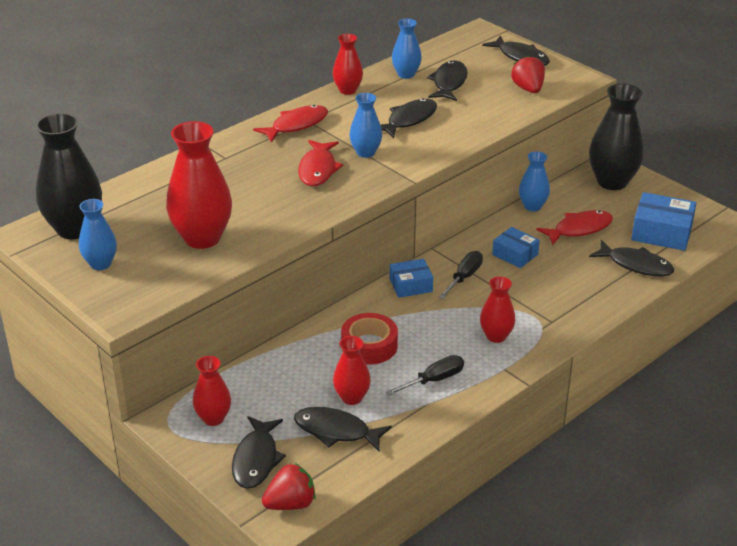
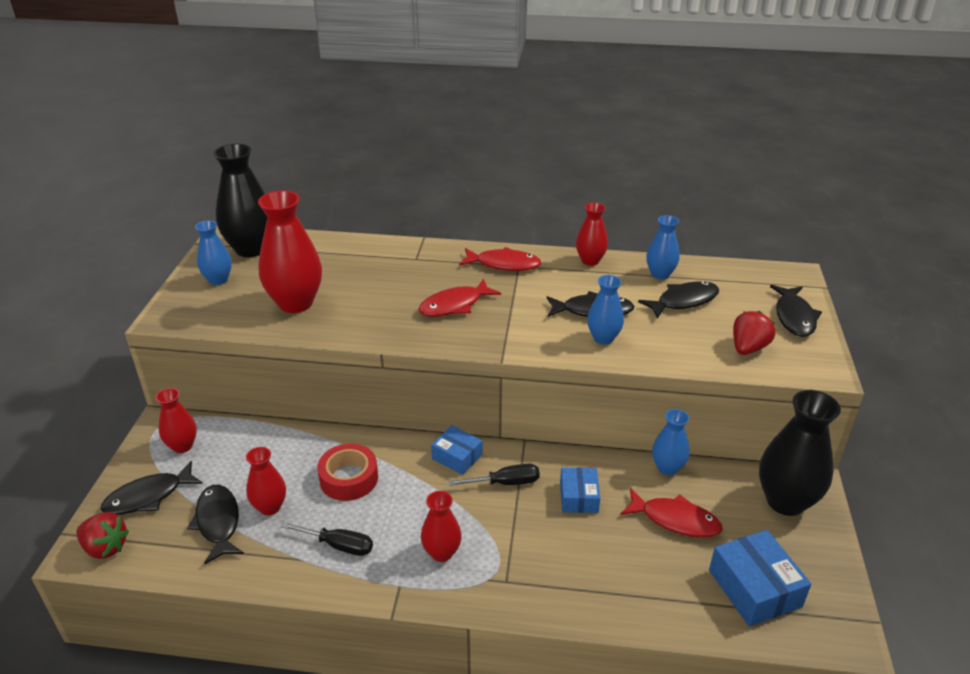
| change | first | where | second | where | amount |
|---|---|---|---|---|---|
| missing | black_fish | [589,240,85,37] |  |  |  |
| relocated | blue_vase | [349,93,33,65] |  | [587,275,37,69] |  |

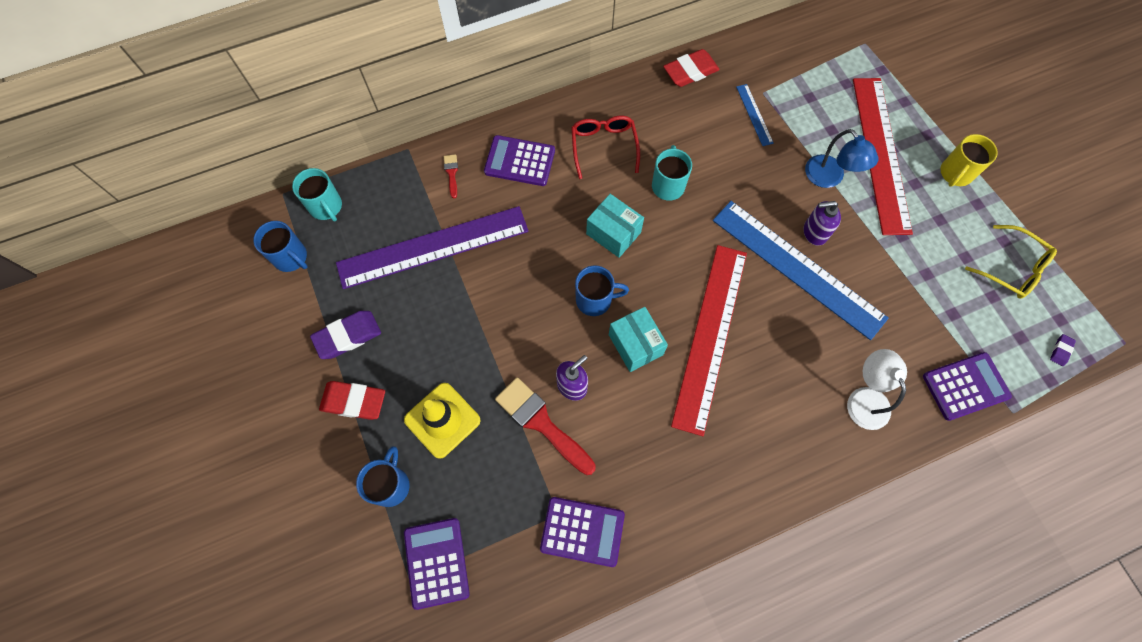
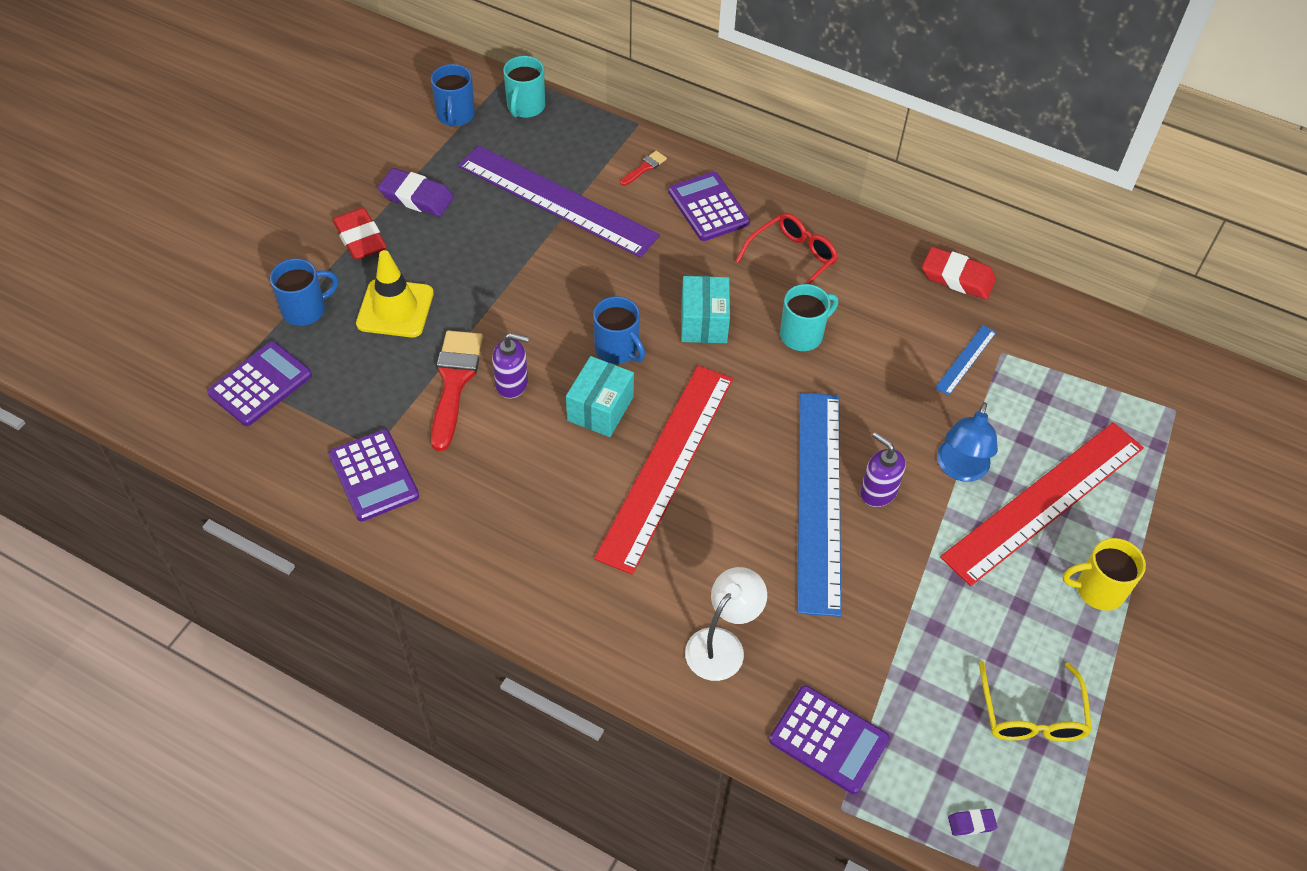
| change | first | where | second | where | amount |
|---|---|---|---|---|---|
| spun | red_ruler | [671,245,76,191] |  | [594,365,139,210] | 45 degrees counterclockwise |

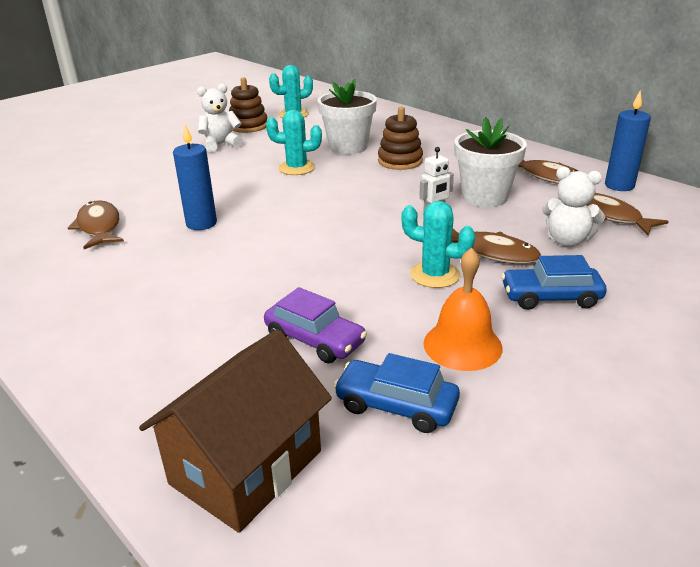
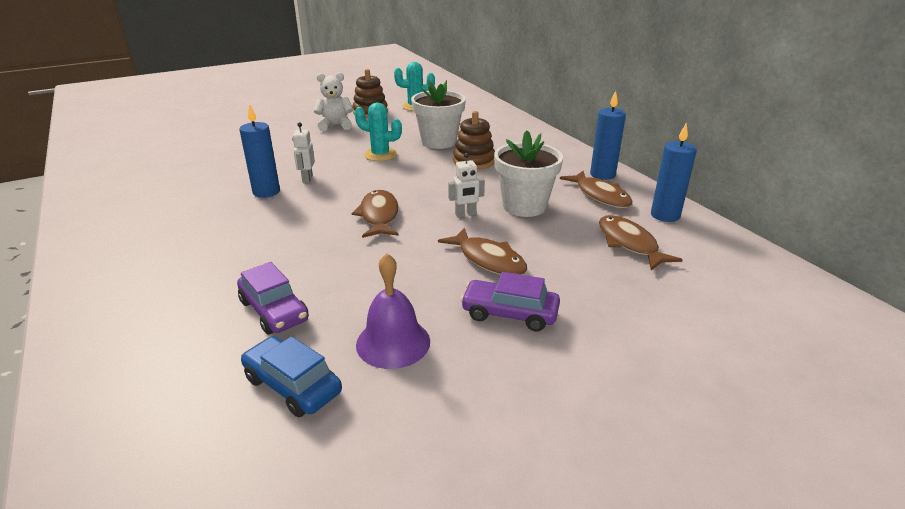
| change | first | where | second | where | amount |
|---|---|---|---|---|---|
| missing | brown_house | [139,329,193,204] |  |  |  |
| missing | turquoise_cactus | [401,201,74,87] |  |  |  |
| missing | white_teddy_bear | [542,167,63,79] |  |  |  |
| appeared |  |  | white_robot | [293,122,22,61] |  |
| appeared |  |  | blue_candle | [590,91,36,89] |  |
| relocated | brown_fish | [68,200,56,49] |  | [351,190,48,48] |  |
| colour | orange_bell | [423,247,80,124] | purple_bell | [356,253,74,116] |  |
| colour | blue_car | [501,255,106,55] | purple_car | [460,272,100,59] |  |

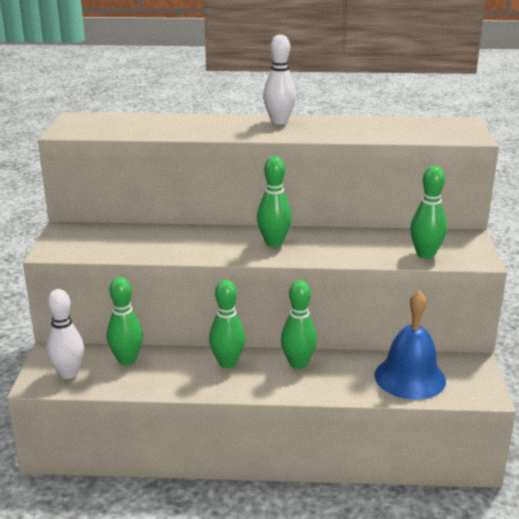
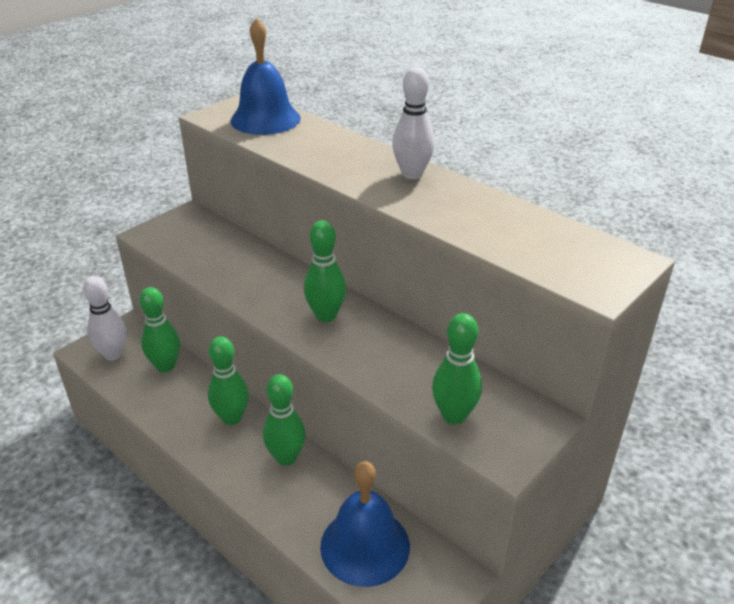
| change | first | where | second | where | amount |
|---|---|---|---|---|---|
| appeared |  |  | blue_bell | [230,18,71,117] |  |

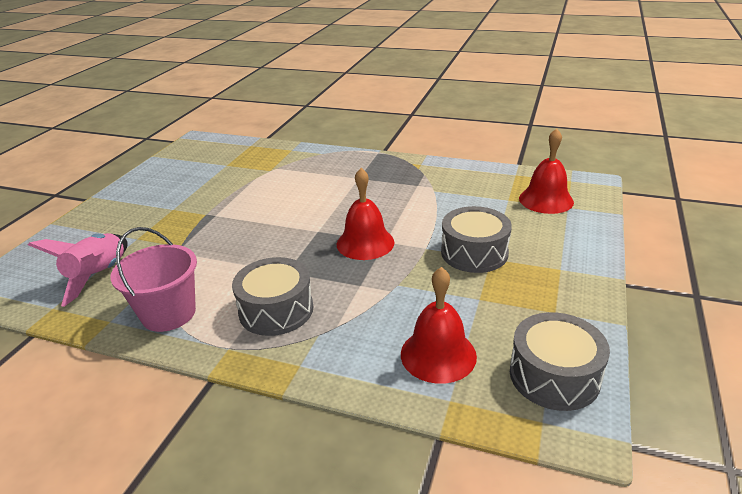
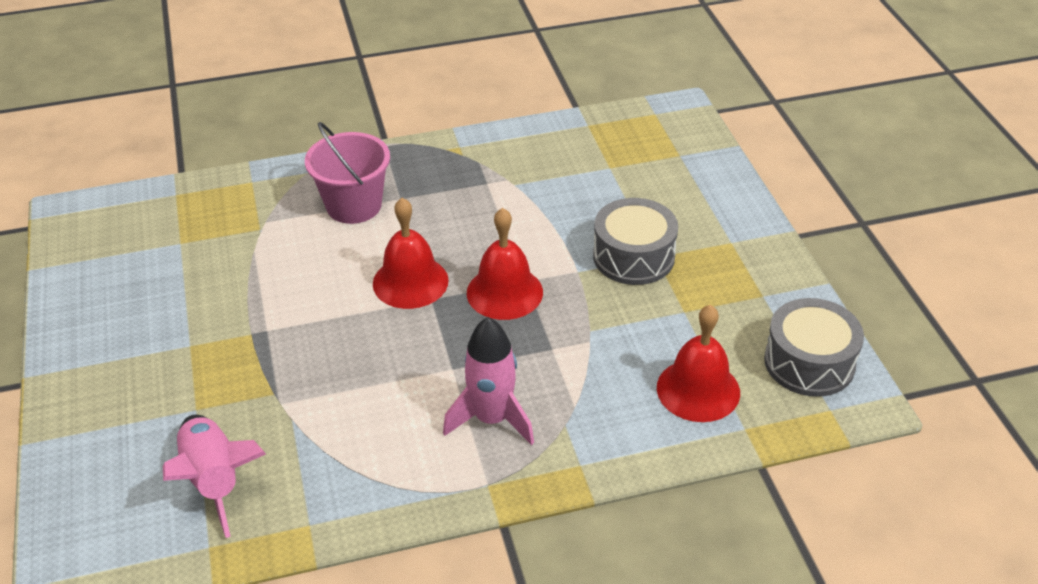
| change | first | where | second | where | amount |
|---|---|---|---|---|---|
| relocated | pink_bucket | [110,227,87,105] |  | [305,122,85,102] |  |
| relocated | red_bell | [519,129,55,85] |  | [373,198,76,111] |  |
| exchanged | grey_drum | [232,257,81,79] | pink_rocket | [443,317,91,128] |  |

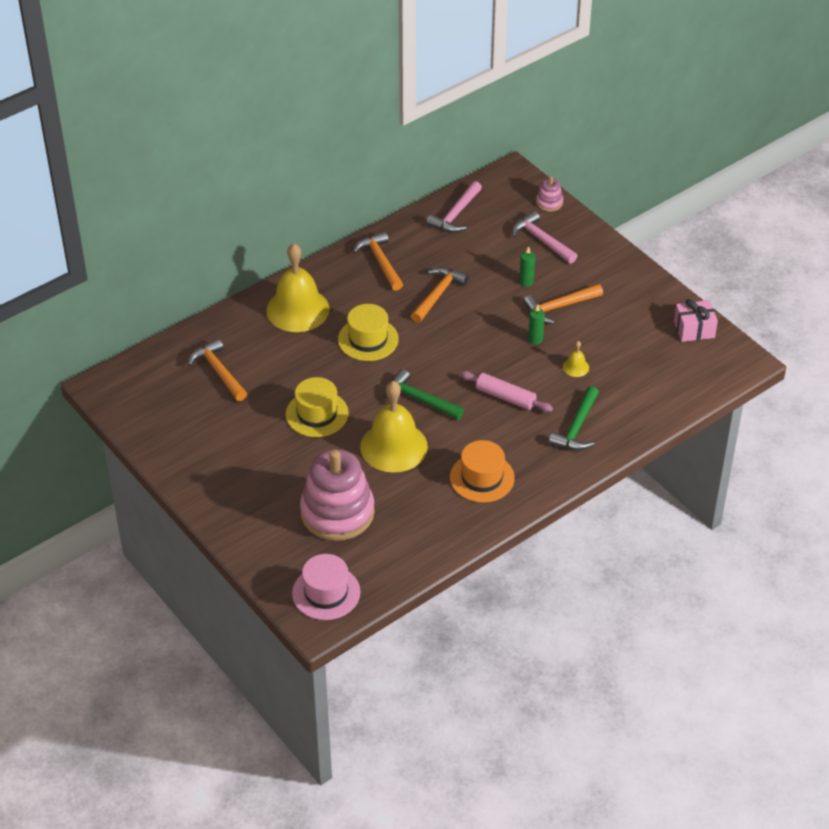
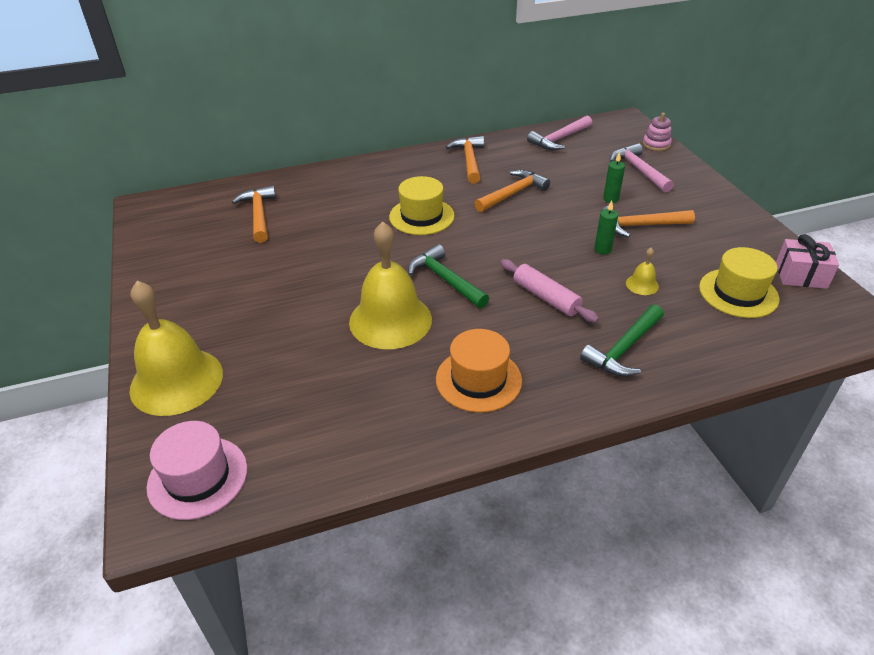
| change | first | where | second | where | amount |
|---|---|---|---|---|---|
| missing | pink_stacking_toy | [300,449,75,92] |  |  |  |
| relocated | yellow_bell | [266,243,64,89] |  | [129,281,94,135] |  |
| relocated | yellow_hat | [286,377,63,60] |  | [699,247,80,71] |  |

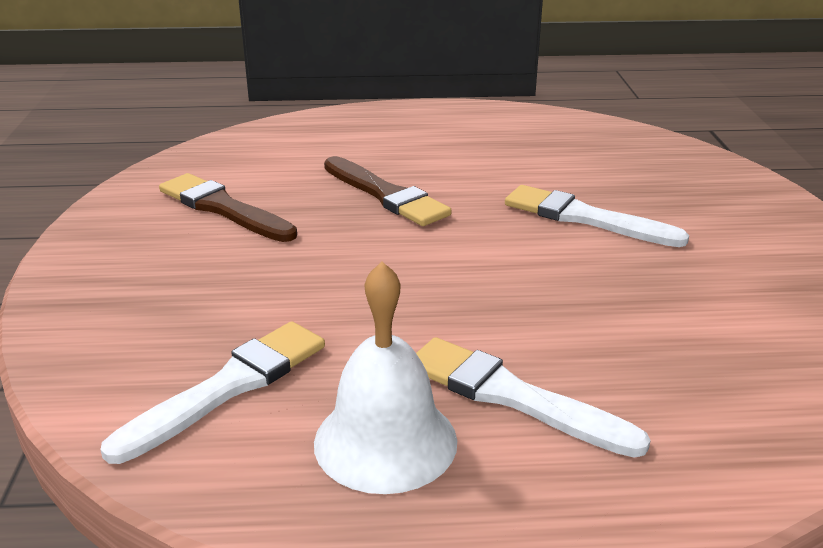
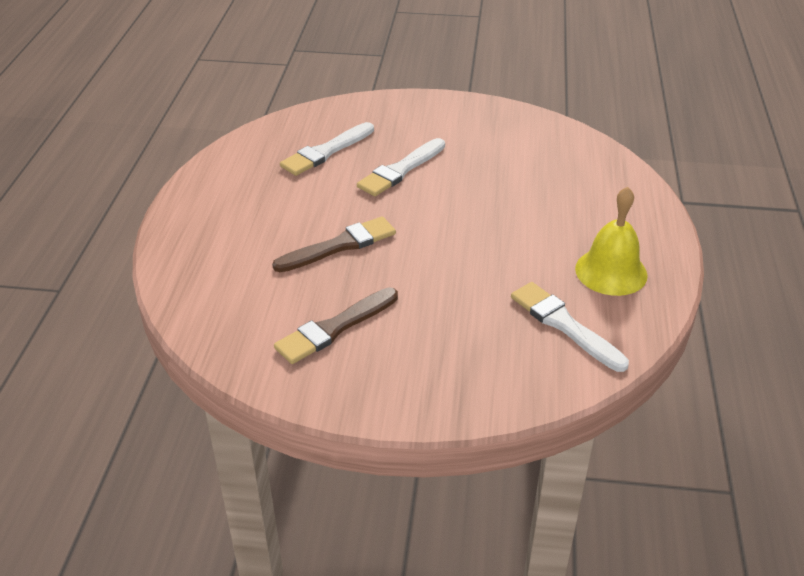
| change | first | where | second | where | amount |
|---|---|---|---|---|---|
| relocated | white_brush | [416,337,235,121] |  | [280,122,94,54] |  |
| colour | white_bell | [314,262,143,232] | yellow_bell | [575,187,73,109] |  |

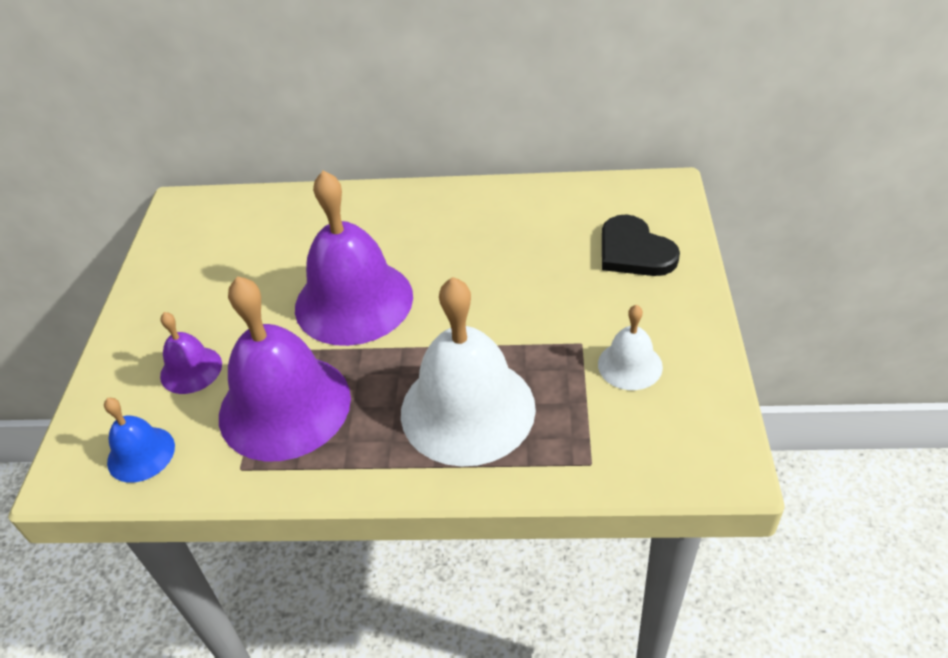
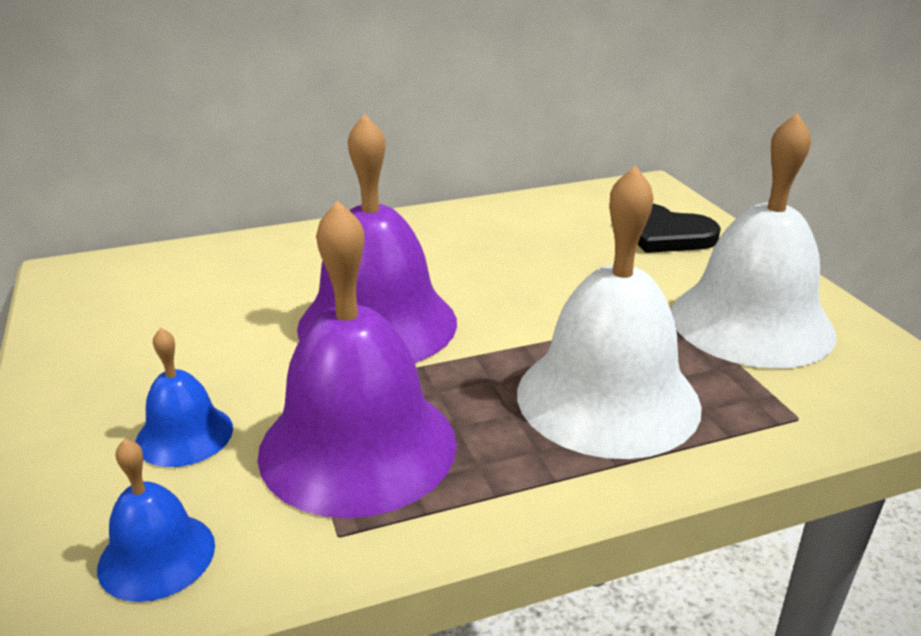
| change | first | where | second | where | amount |
|---|---|---|---|---|---|
| colour | purple_bell | [160,312,62,82] | blue_bell | [135,328,98,139] |  |
| size | white_bell | [598,305,65,85] |  | [671,113,165,256] | x2.05 |

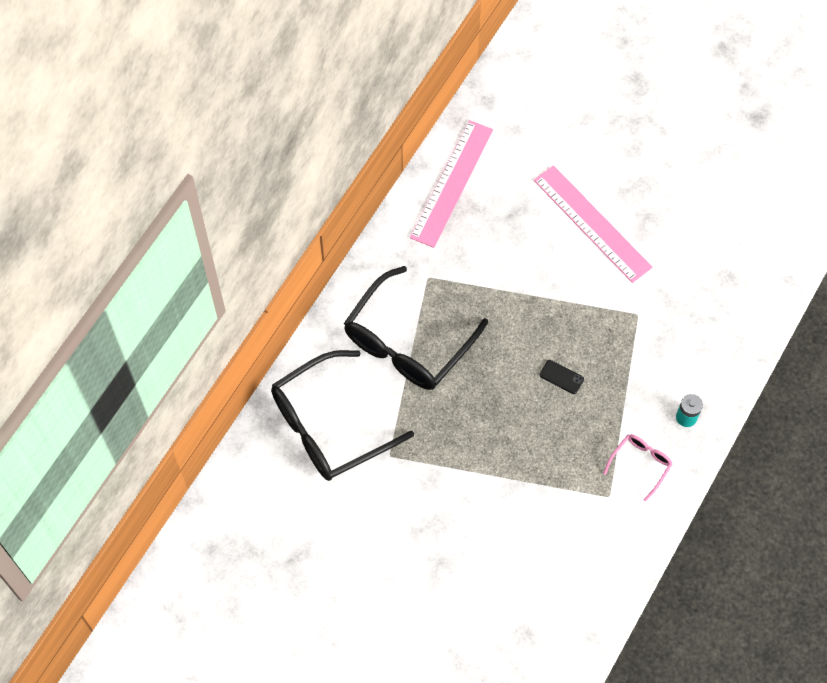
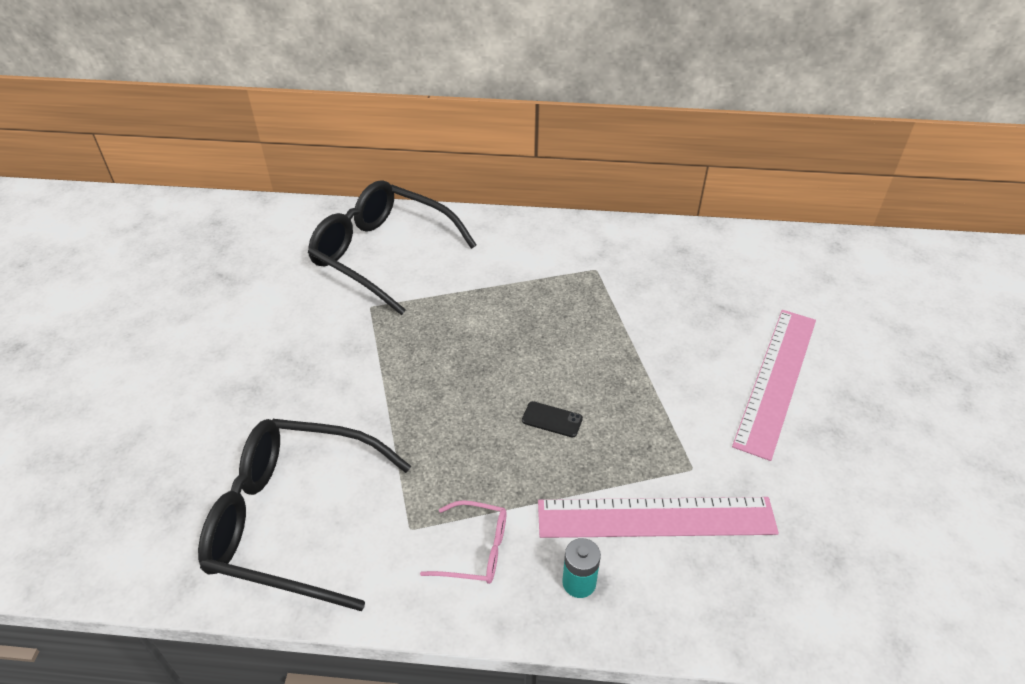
| change | first | where | second | where | amount |
|---|---|---|---|---|---|
| relocated | black_glasses | [344,266,144,124] |  | [198,419,213,192] |  |
| relocated | pink_ruler | [410,120,83,128] |  | [538,497,241,41] |  |
| spun | black_phone | [540,360,44,34] |  | [522,401,61,37] | 75 degrees counterclockwise |

